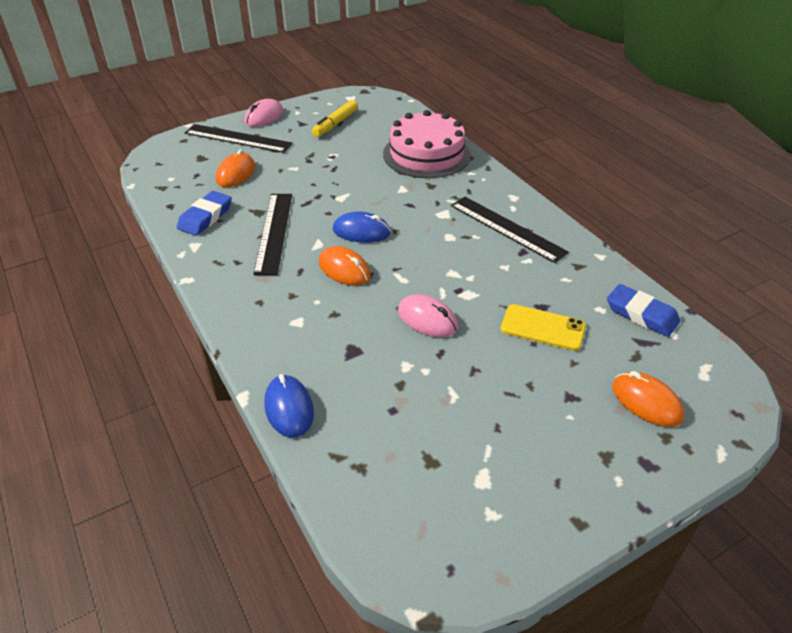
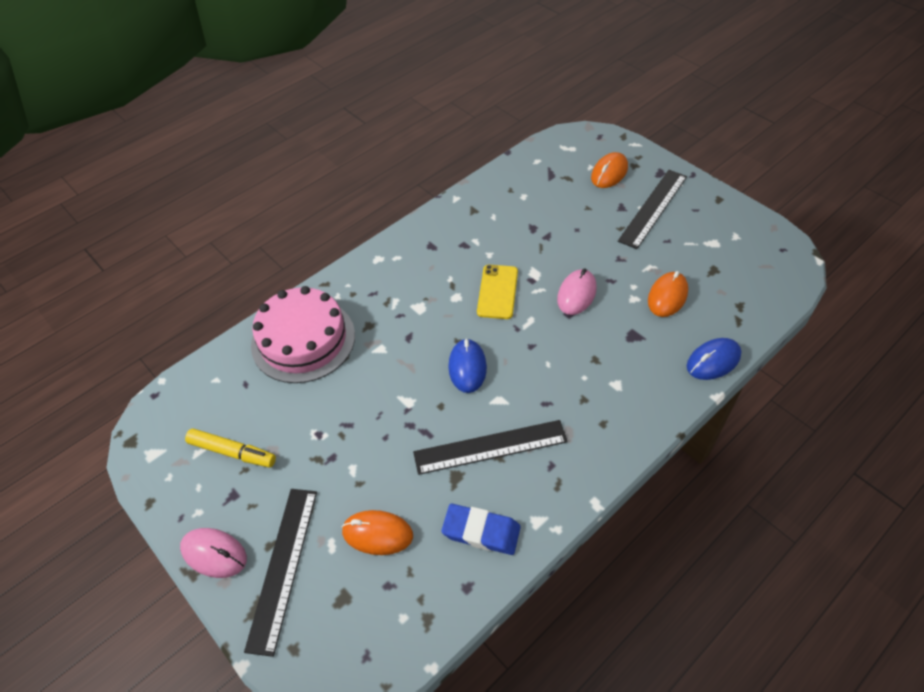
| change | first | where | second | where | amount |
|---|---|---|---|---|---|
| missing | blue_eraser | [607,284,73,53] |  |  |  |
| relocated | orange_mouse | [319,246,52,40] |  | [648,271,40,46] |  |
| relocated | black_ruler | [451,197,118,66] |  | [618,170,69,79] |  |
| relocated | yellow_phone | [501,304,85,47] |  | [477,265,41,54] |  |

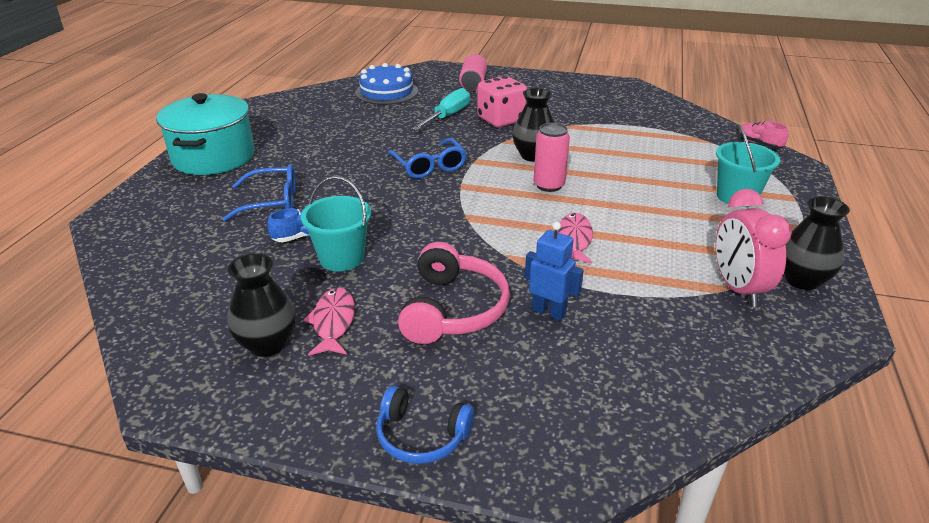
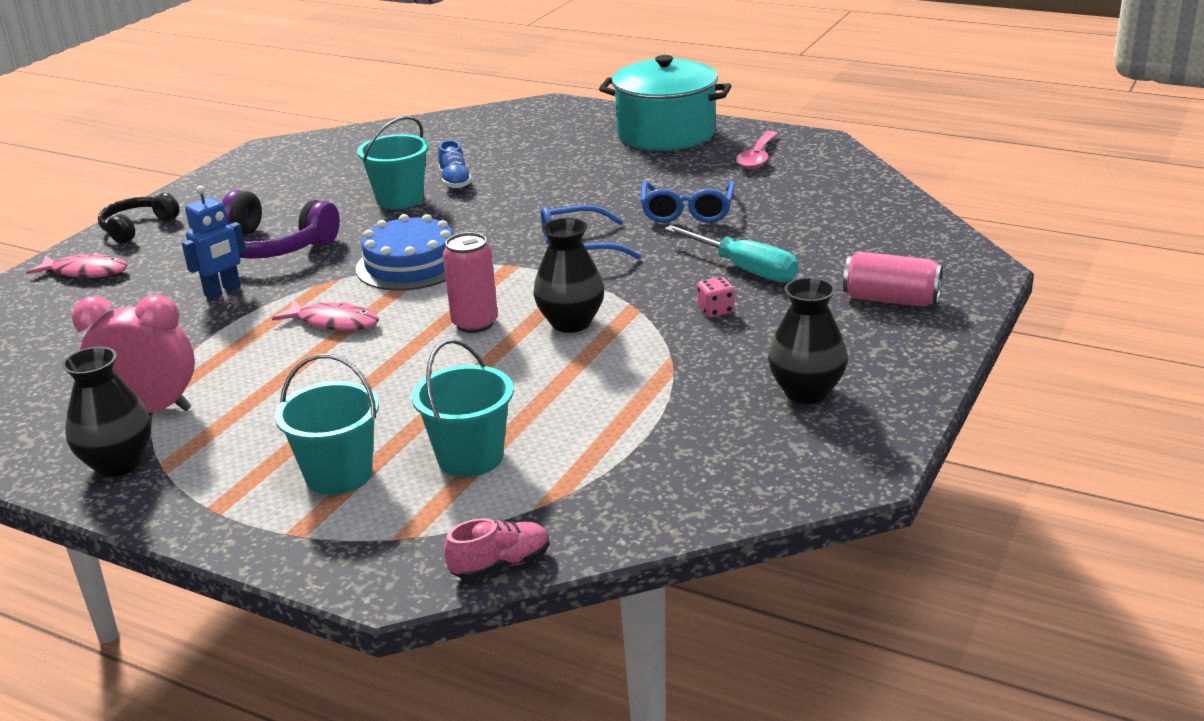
| change | first | where | second | where | amount |
|---|---|---|---|---|---|
| appeared |  |  | turquoise_bucket | [412,339,102,138] |  |
| appeared |  |  | pink_spoon | [736,131,42,38] |  |
| relocated | blue_glasses | [223,165,73,56] |  | [641,181,94,42] |  |
| relocated | black_vase | [228,254,68,103] |  | [768,277,80,127] |  |
| relocated | pink_fish | [303,288,52,68] |  | [26,252,102,26] |  |
| relocated | blue_cake | [355,63,63,42] |  | [356,214,97,77] |  |
| colour | blue_headphones | [376,386,98,78] | black_headphones | [98,193,82,50] |  |
| colour | pink_headphones | [398,242,112,102] | purple_headphones | [222,190,118,69] |  |
| size | pink_dice | [477,76,50,51] |  | [697,277,37,40] | x0.45 |

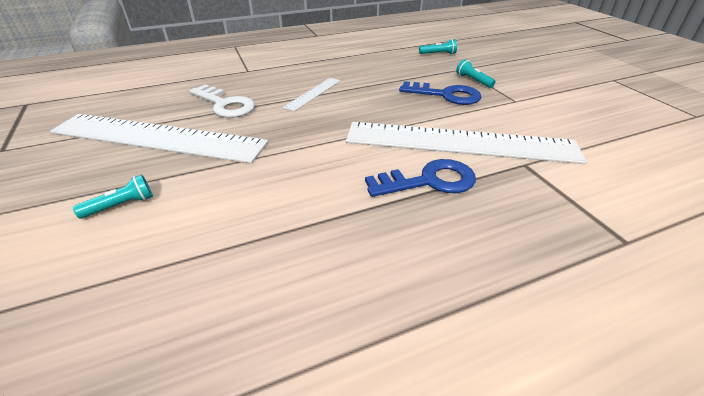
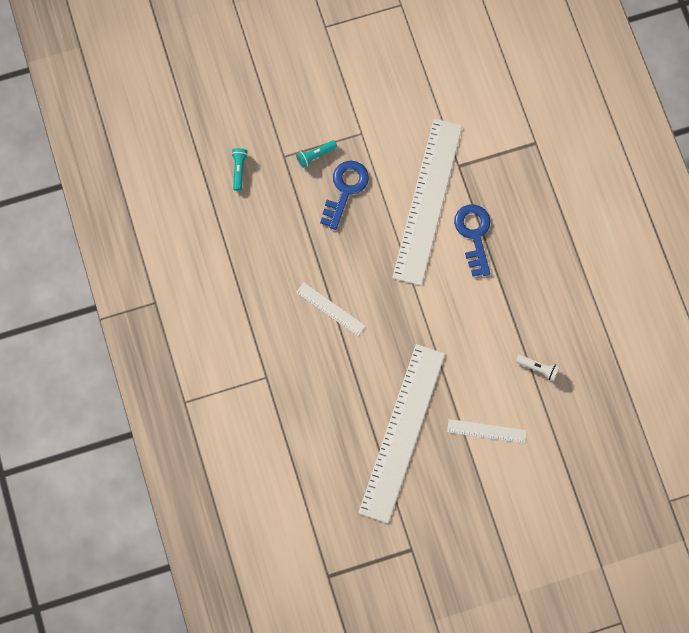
| change | first | where | second | where | amount |
|---|---|---|---|---|---|
| missing | white_key | [189,84,66,34] |  |  |  |
| appeared |  |  | white_flashlight | [516,355,43,26] |  |
| exchanged | turquoise_flashlight | [73,174,80,44] | white_ruler | [447,419,80,24] |  |

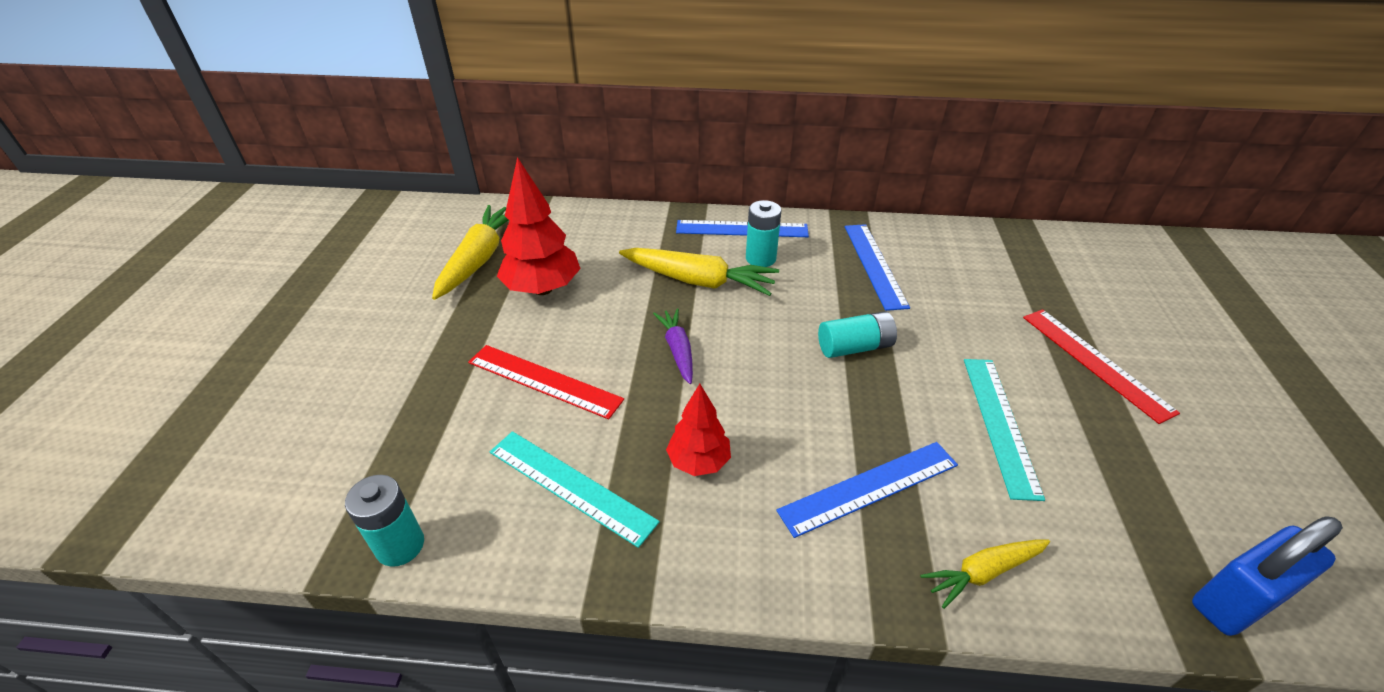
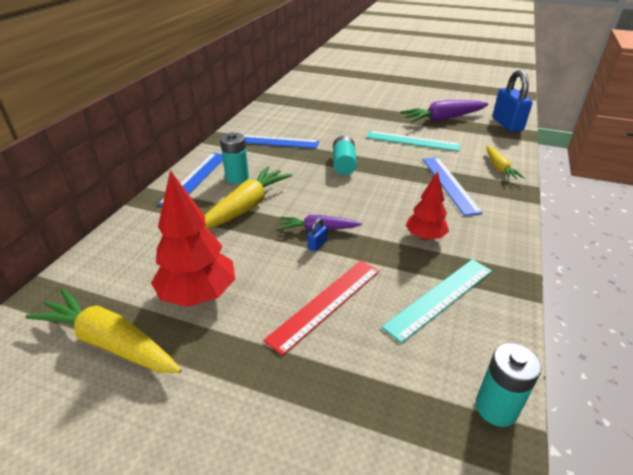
| change | first | where | second | where | amount |
|---|---|---|---|---|---|
| missing | red_ruler | [1023,309,157,115] |  |  |  |
| appeared |  |  | blue_padlock | [308,218,19,33] |  |
| appeared |  |  | purple_carrot | [400,100,89,22] |  |

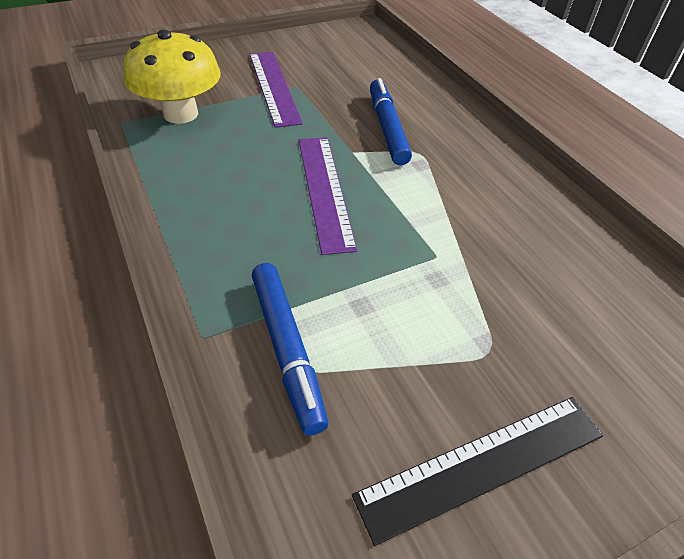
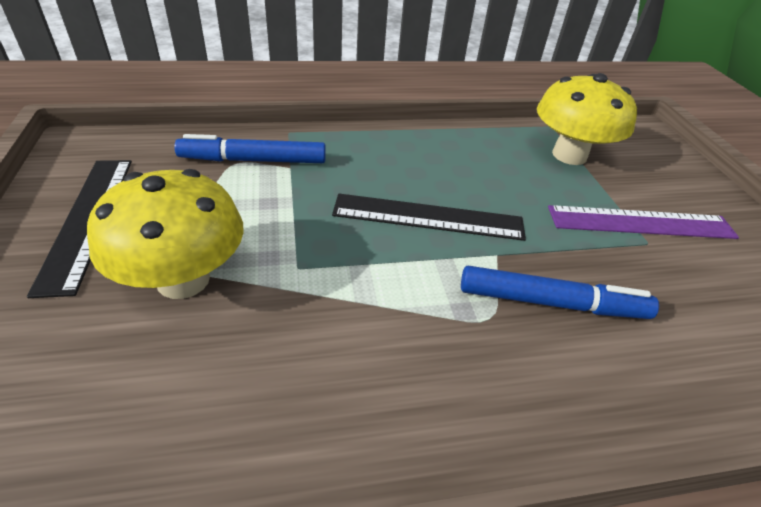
| change | first | where | second | where | amount |
|---|---|---|---|---|---|
| appeared |  |  | yellow_mushroom | [87,169,157,130] |  |
| colour | purple_ruler | [299,137,58,118] | black_ruler | [332,194,194,47] |  |

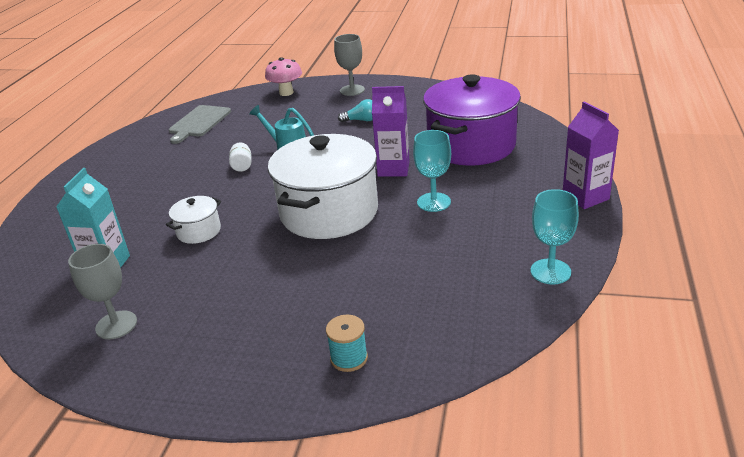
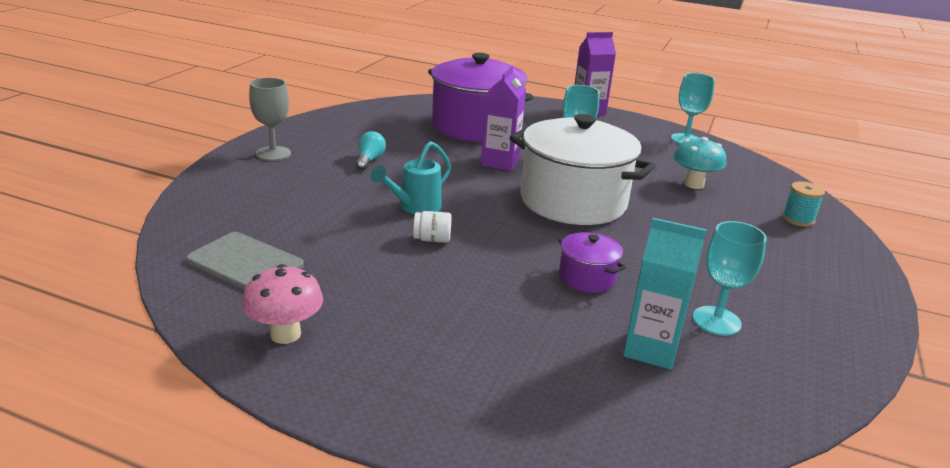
| change | first | where | second | where | amount |
|---|---|---|---|---|---|
| missing | grey_goblet | [68,244,69,95] |  |  |  |
| appeared |  |  | turquoise_mushroom | [673,137,53,52] |  |
| appeared |  |  | turquoise_goblet | [693,221,74,115] |  |
| relocated | pink_mushroom | [265,57,37,39] |  | [242,264,81,80] |  |
| colour | white_pot | [166,196,55,48] | purple_pot | [558,232,68,61] |  |

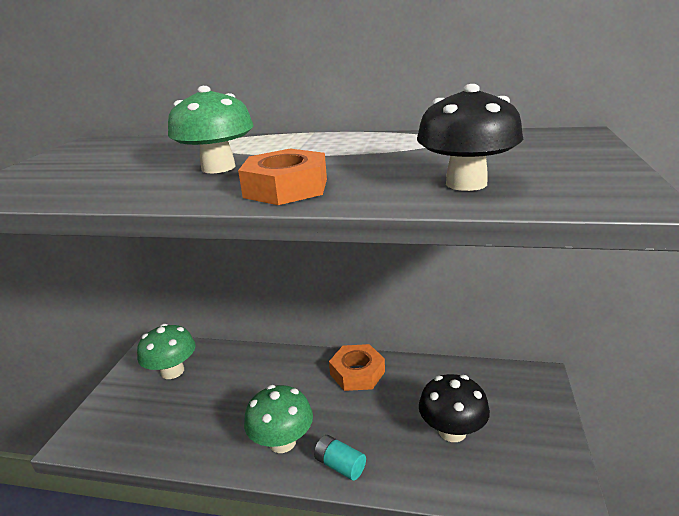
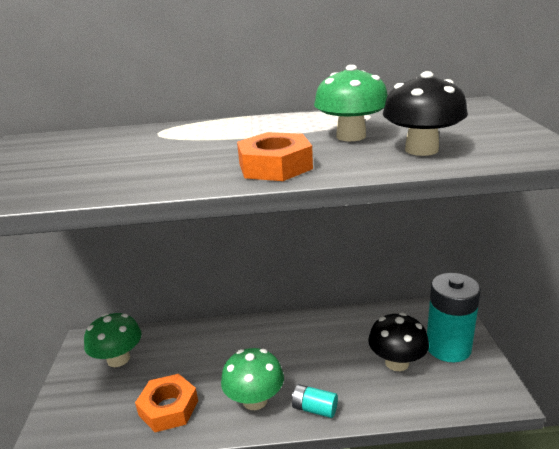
| change | first | where | second | where | amount |
|---|---|---|---|---|---|
| appeared |  |  | turquoise_battery | [427,273,54,89] |  |
| relocated | green_mushroom | [168,86,86,87] |  | [314,65,74,76] |  |
| relocated | orange_nut | [329,344,56,47] |  | [135,374,63,58] |  |

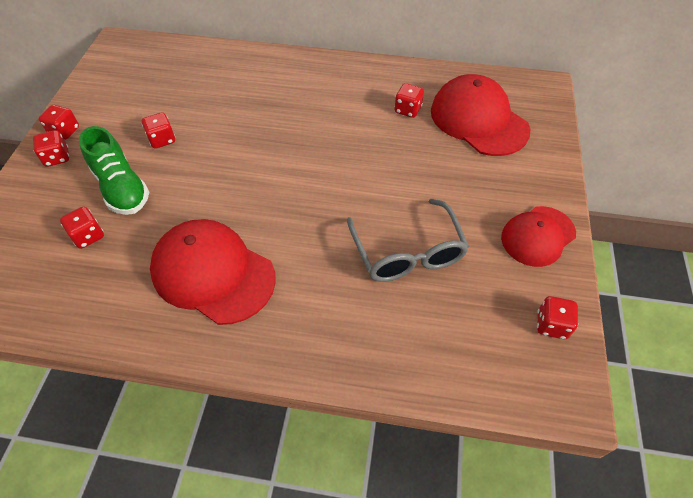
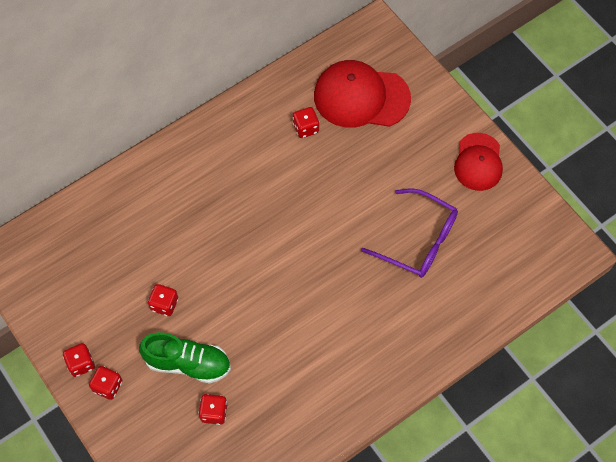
| change | first | where | second | where | amount |
|---|---|---|---|---|---|
| missing | red_cap | [150,219,126,106] |  |  |  |
| missing | red_dice | [537,296,41,43] |  |  |  |
| colour | grey_glasses | [347,199,122,83] | purple_glasses | [361,188,97,90] |  |

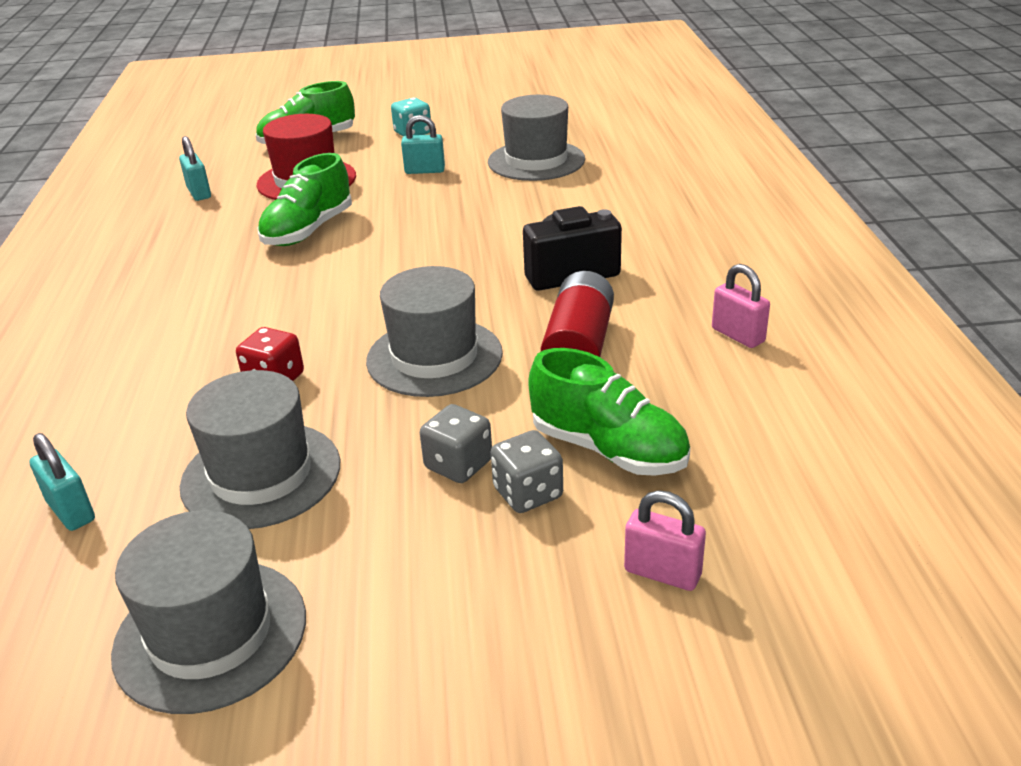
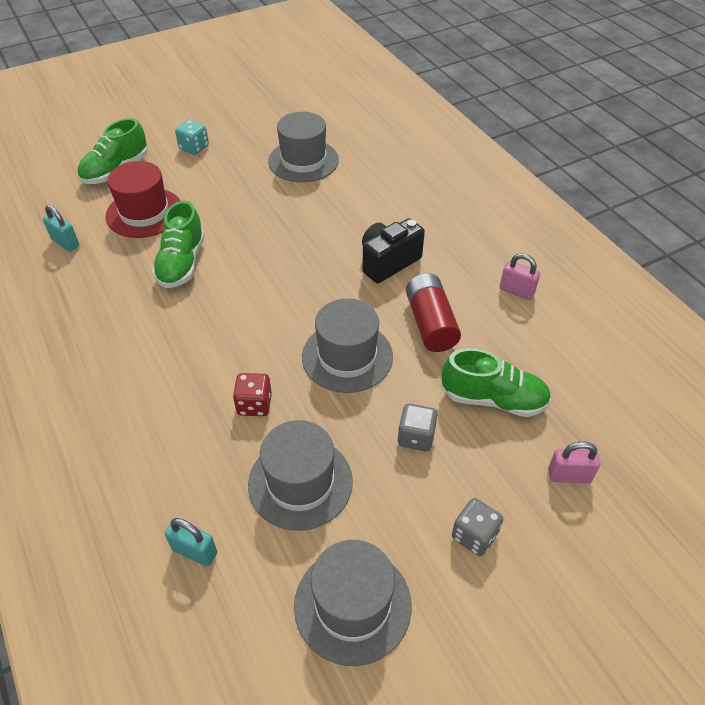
| change | first | where | second | where | amount |
|---|---|---|---|---|---|
| missing | turquoise_padlock | [401,115,44,59] |  |  |  |
| relocated | grey_dice | [491,430,72,83] |  | [452,498,52,58] |  |

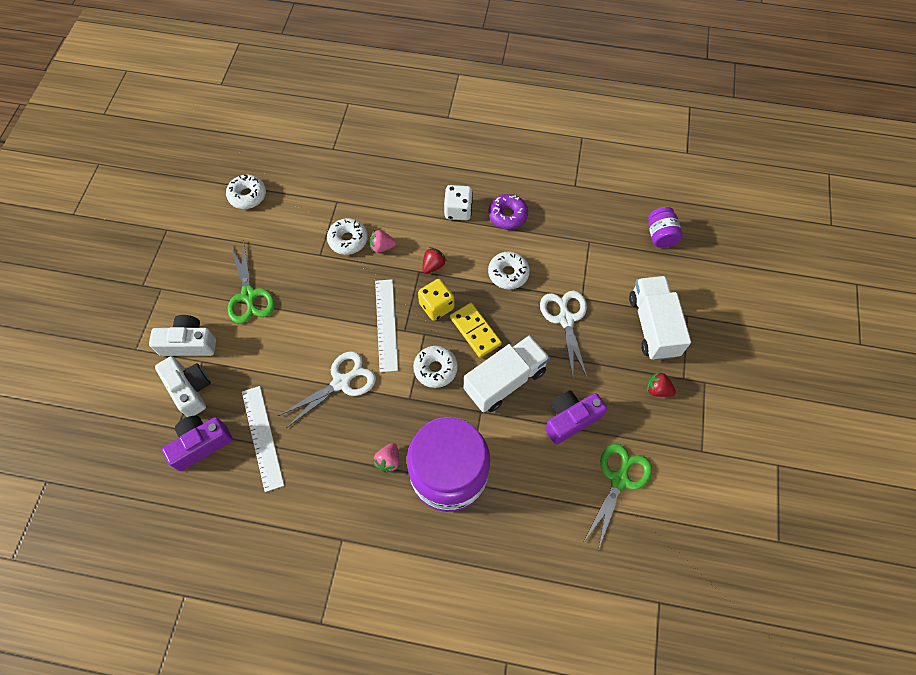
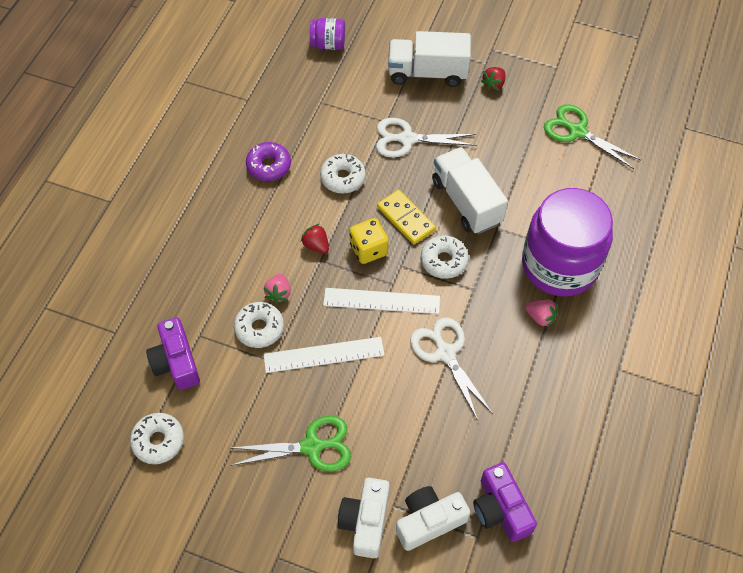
| change | first | where | second | where | amount |
|---|---|---|---|---|---|
| missing | white_dice | [444,185,29,35] |  |  |  |
| relocated | white_ruler | [242,386,42,106] |  | [263,337,122,36] |  |
| relocated | purple_camera | [545,391,62,53] |  | [146,317,54,73] |  |
| spun | yellow_domino | [450,303,52,55] |  | [377,190,59,55] | 75 degrees clockwise |

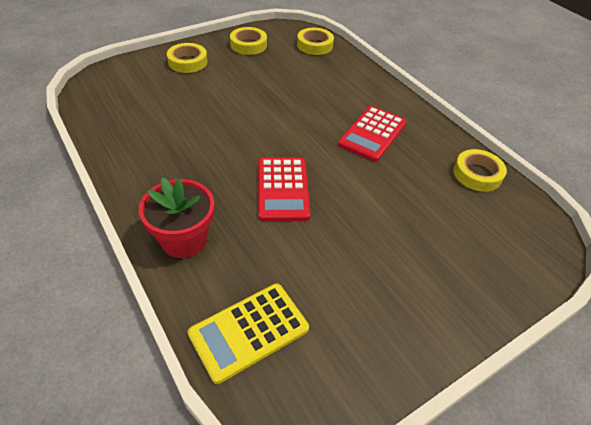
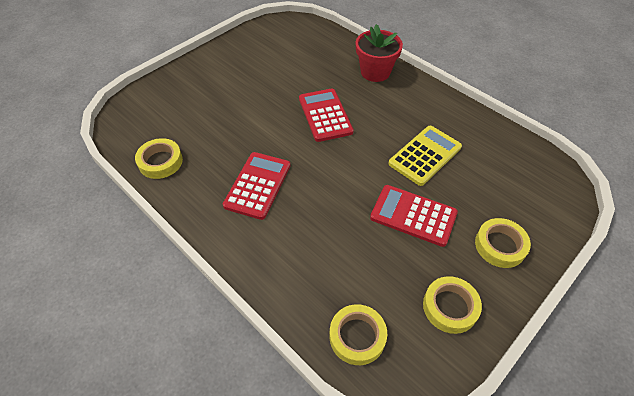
| change | first | where | second | where | amount |
|---|---|---|---|---|---|
| appeared |  |  | red_calculator | [370,185,88,62] |  |
| relocated | yellow_calculator | [188,283,121,101] |  | [388,126,74,60] |  |

